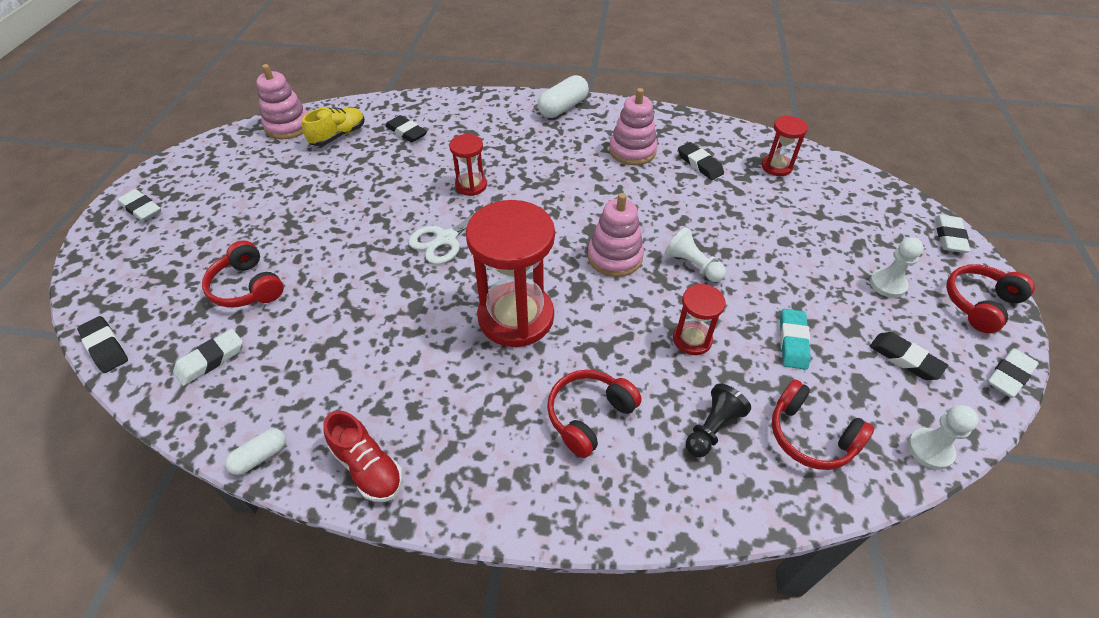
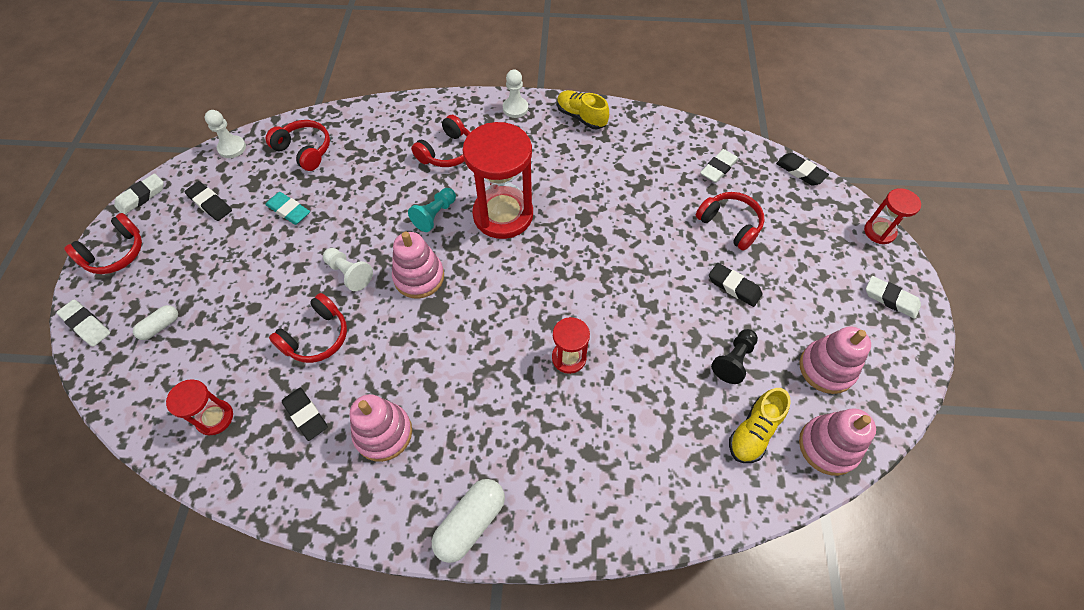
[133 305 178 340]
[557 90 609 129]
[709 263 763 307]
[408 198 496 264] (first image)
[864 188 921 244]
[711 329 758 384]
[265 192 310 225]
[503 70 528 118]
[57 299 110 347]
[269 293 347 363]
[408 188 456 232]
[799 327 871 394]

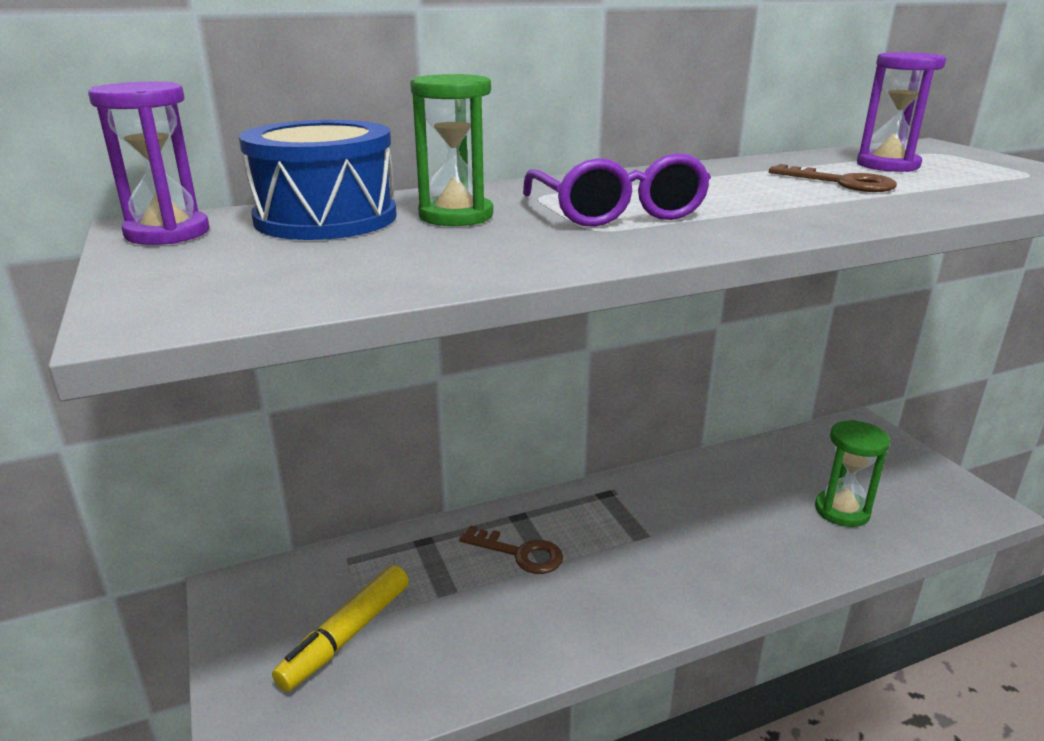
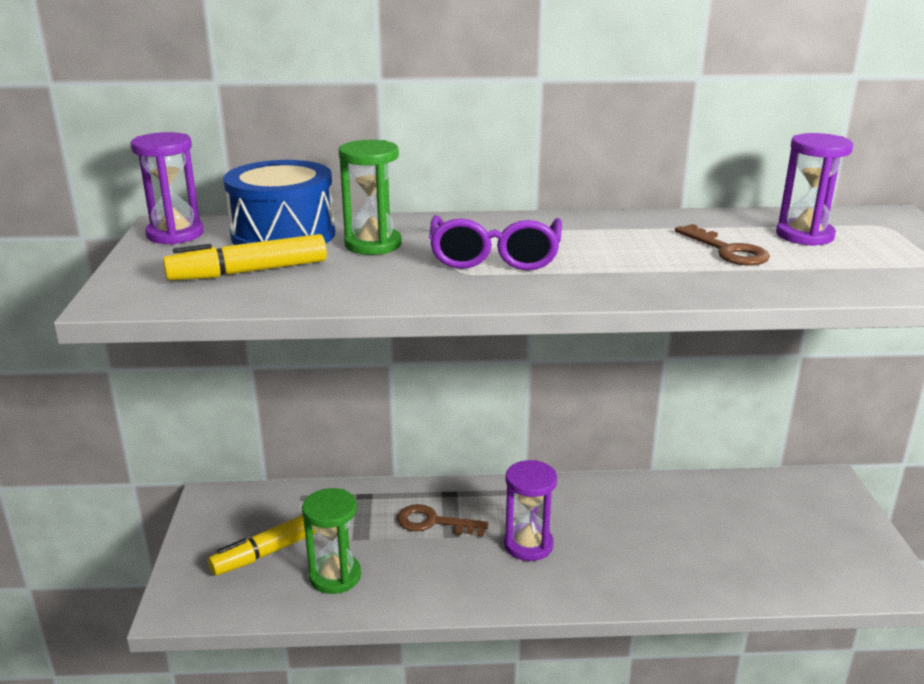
[397 504 489 537]
[302 488 361 594]
[163 234 327 281]
[504 460 557 561]

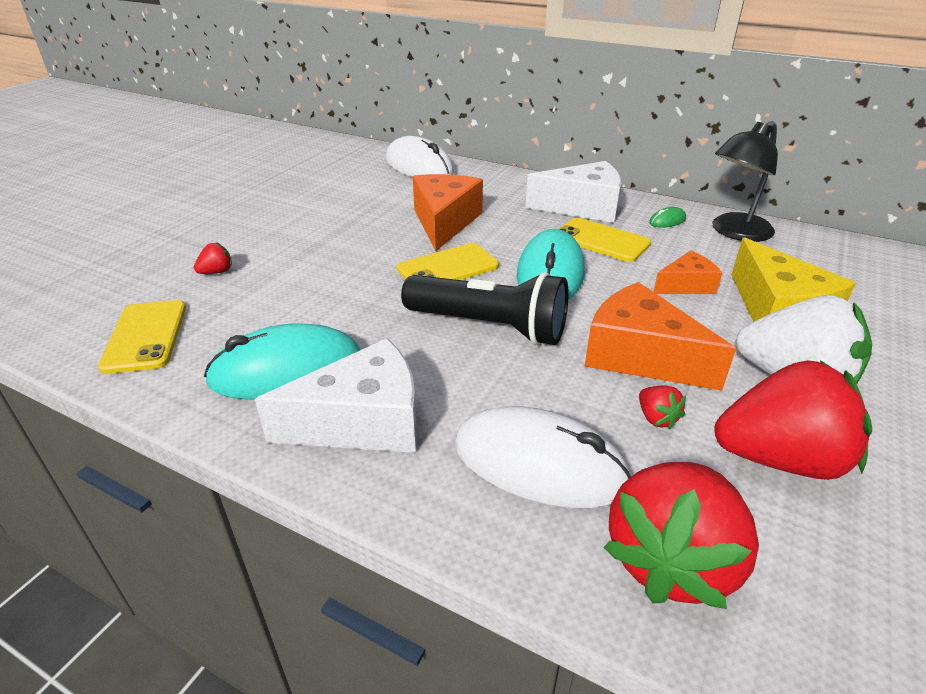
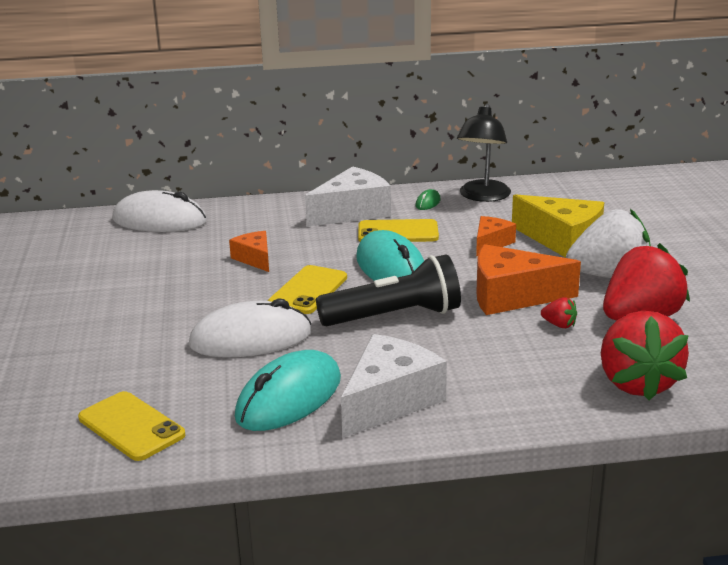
[194 242 232 274] (first image)
[229 231 269 272]
[188 298 312 357]

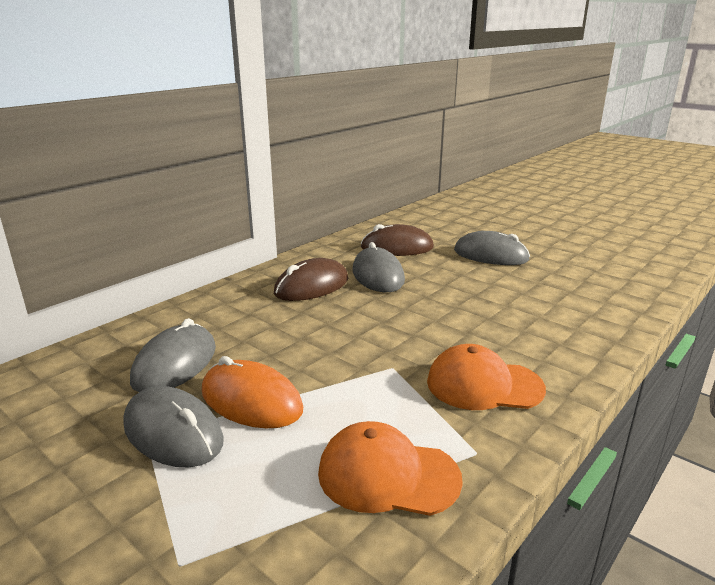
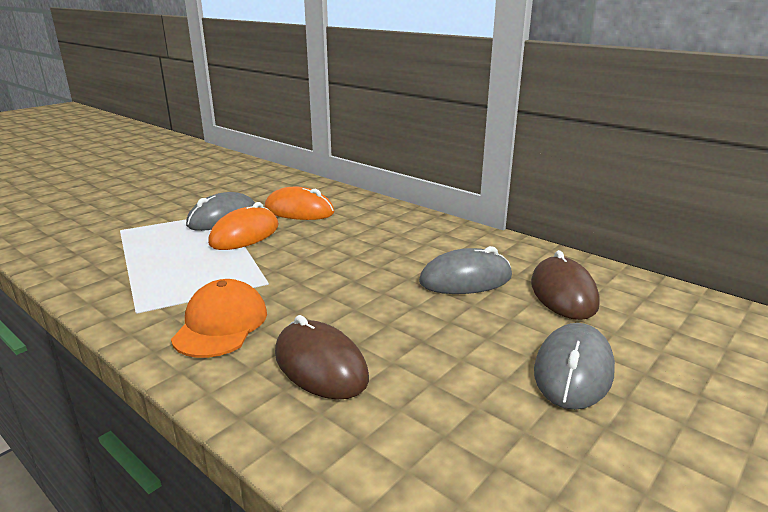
[265 187 335 220]
[275 315 369 400]
[318 421 463 516] (first image)

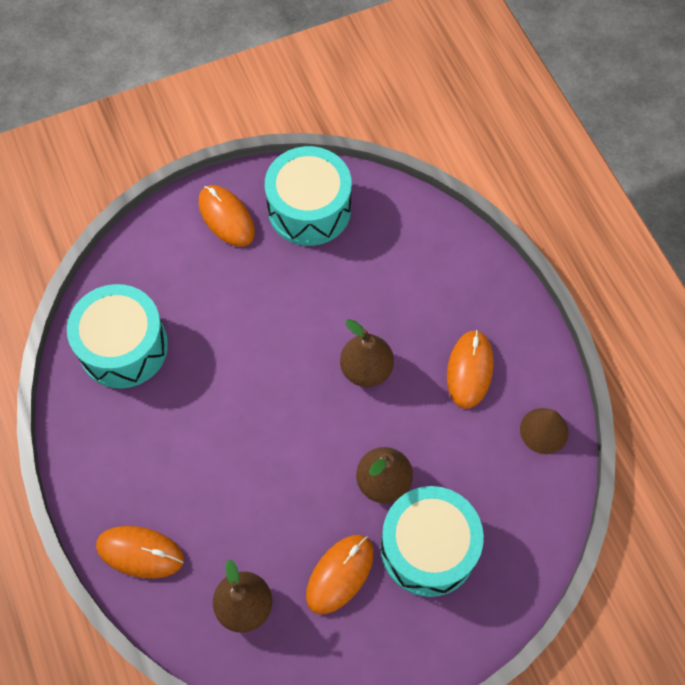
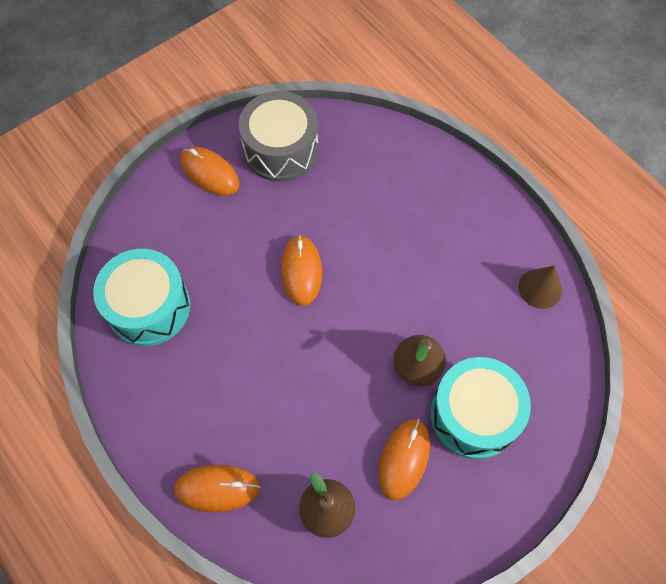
[239 91 319 182]
[340 319 394 387] (first image)
[281 235 322 306]

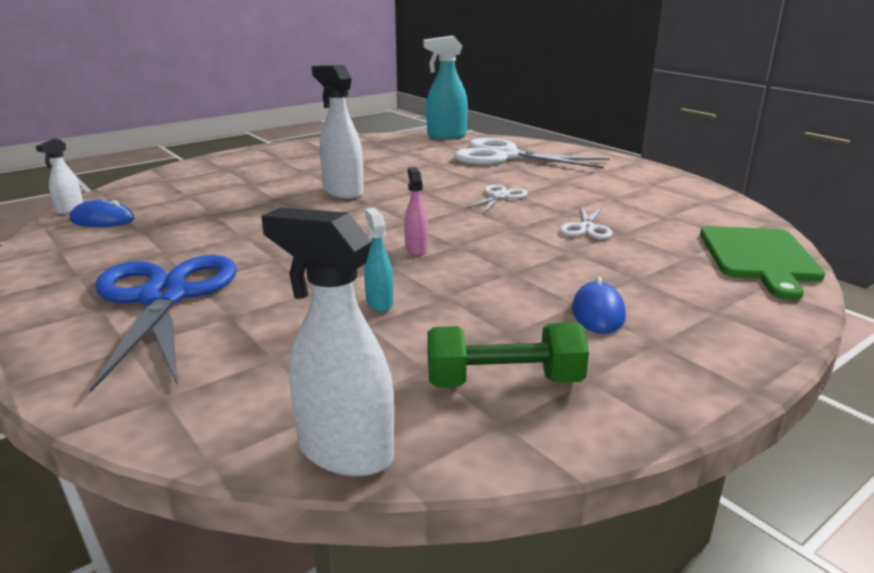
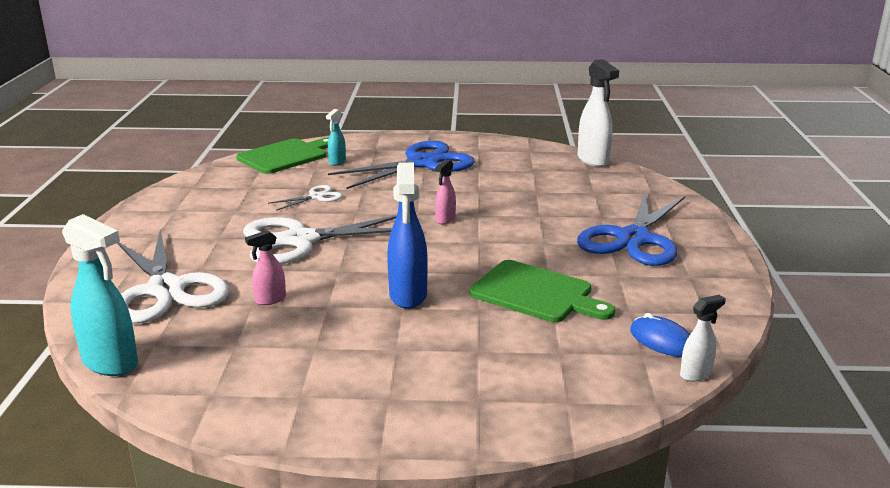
[387 163 428 309]
[326 109 346 166]
[427 322 589 387] (first image)
[243 215 397 264]
[328 141 475 189]
[245 230 286 305]
[469 260 615 322]

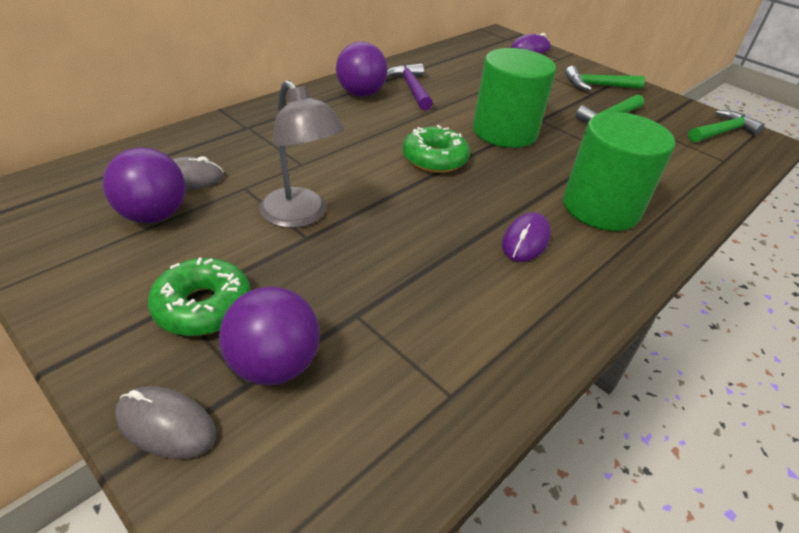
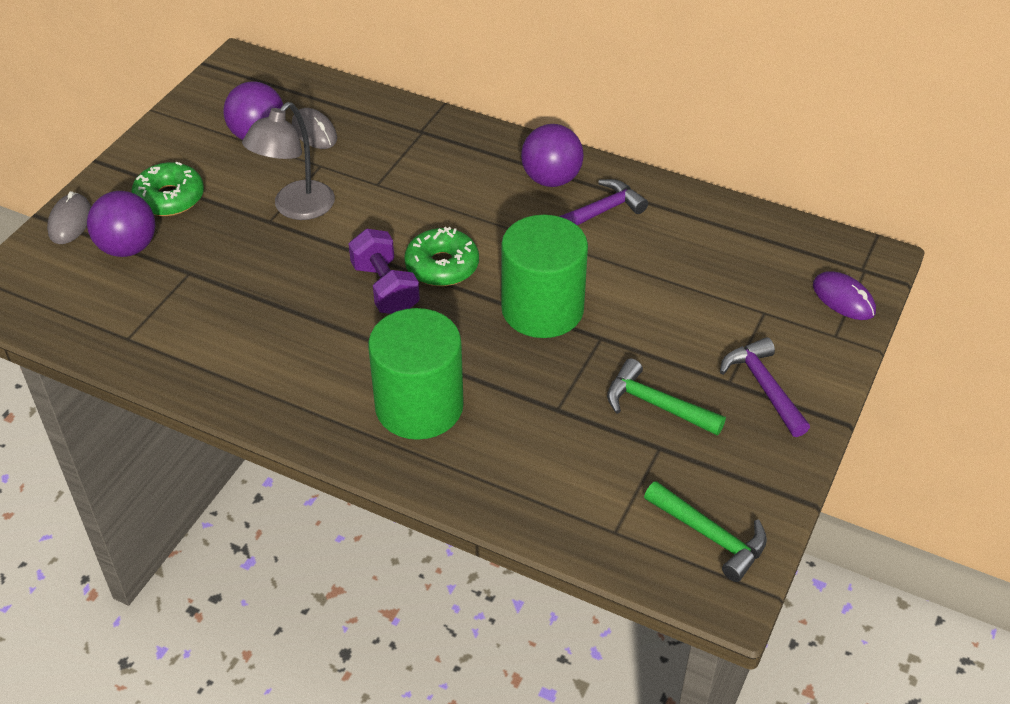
[502 212 551 262] (first image)
[720 337 810 437]
[349 229 420 314]

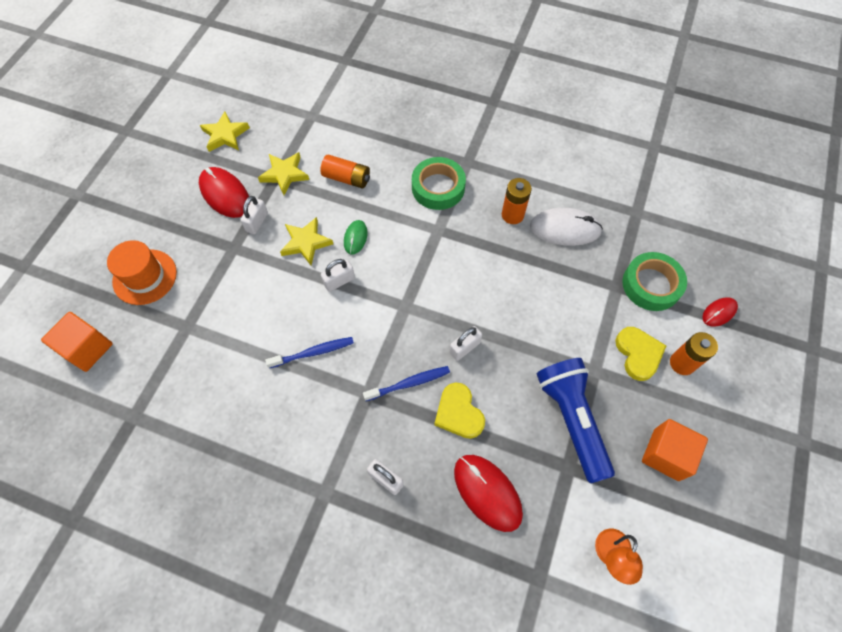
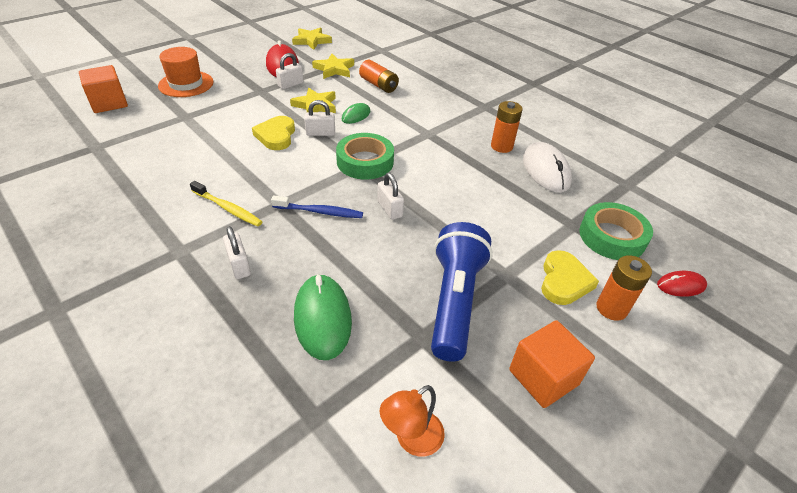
[265 337 354 368] (first image)
[336 133 394 180]
[252 116 295 150]
[377 173 404 220]
[294 274 352 360]
[523 142 572 193]
[190 181 262 227]

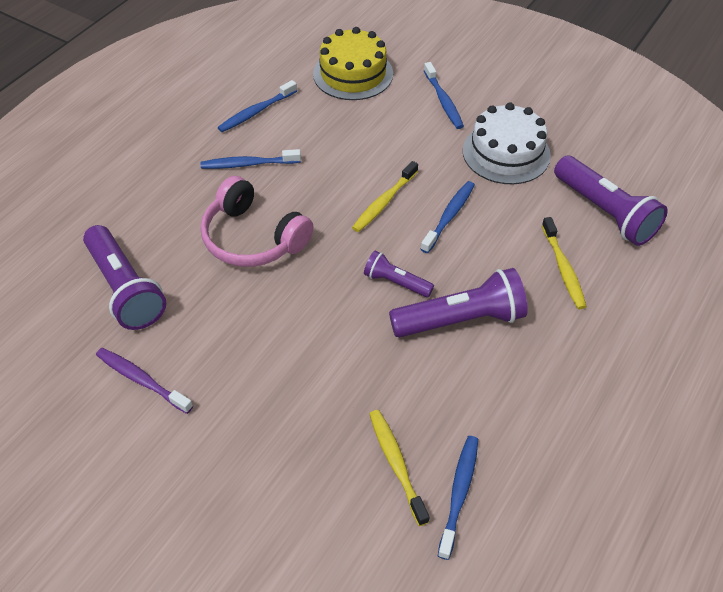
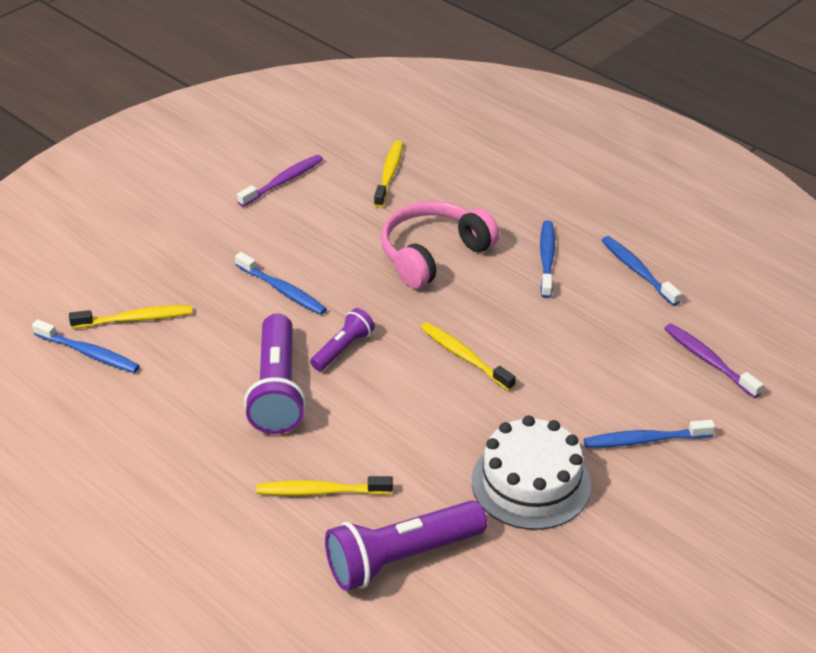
[374 140 403 208]
[664 324 763 398]
[235 252 327 315]

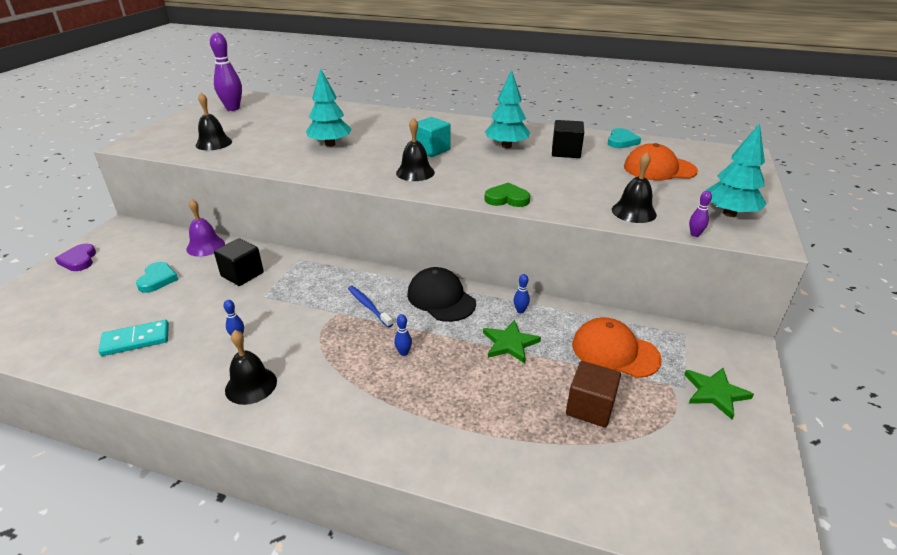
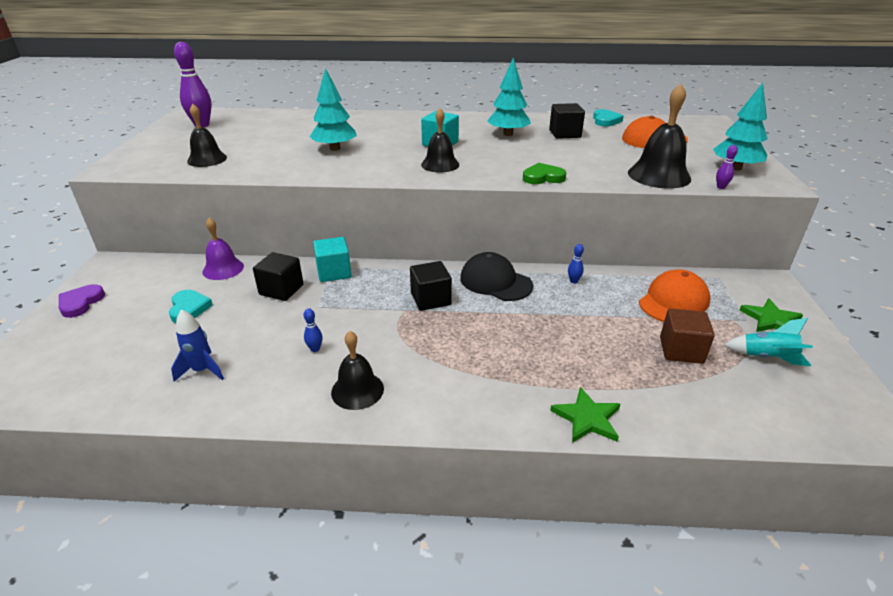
[59 284 105 318]
[171 309 224 382]
[410 261 452 311]
[394 314 412 356] (first image)
[550 387 620 443]
[639 269 710 322]
[628 84 691 189]
[313 237 352 282]
[724 318 813 366]

